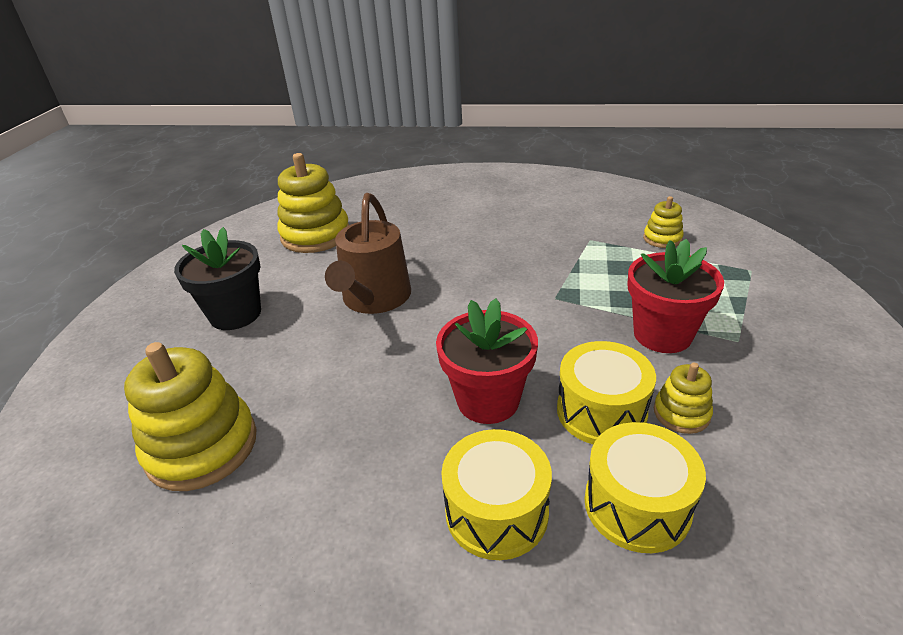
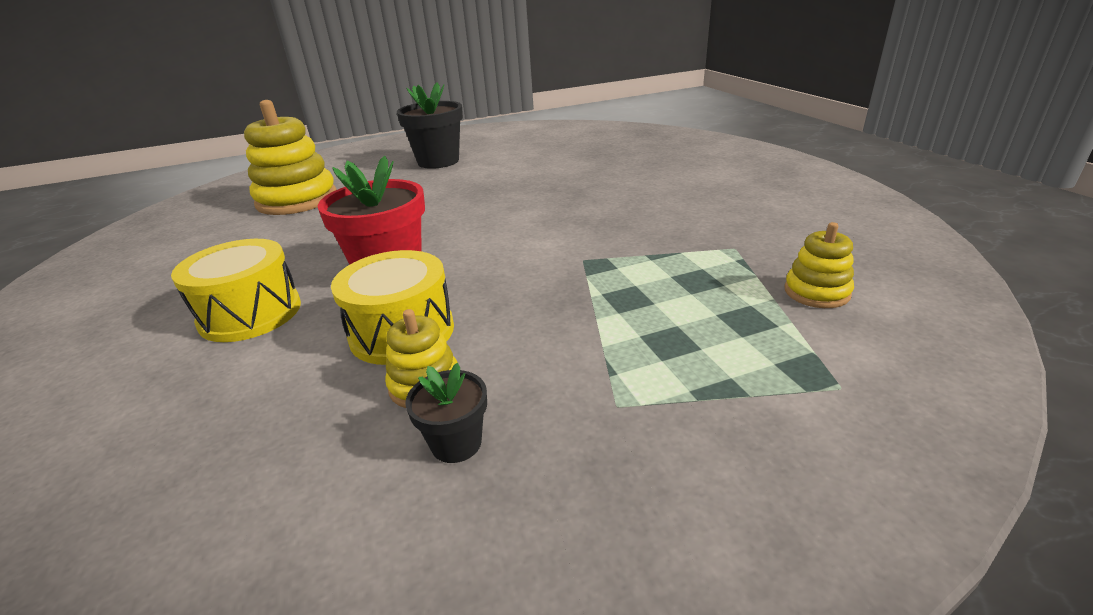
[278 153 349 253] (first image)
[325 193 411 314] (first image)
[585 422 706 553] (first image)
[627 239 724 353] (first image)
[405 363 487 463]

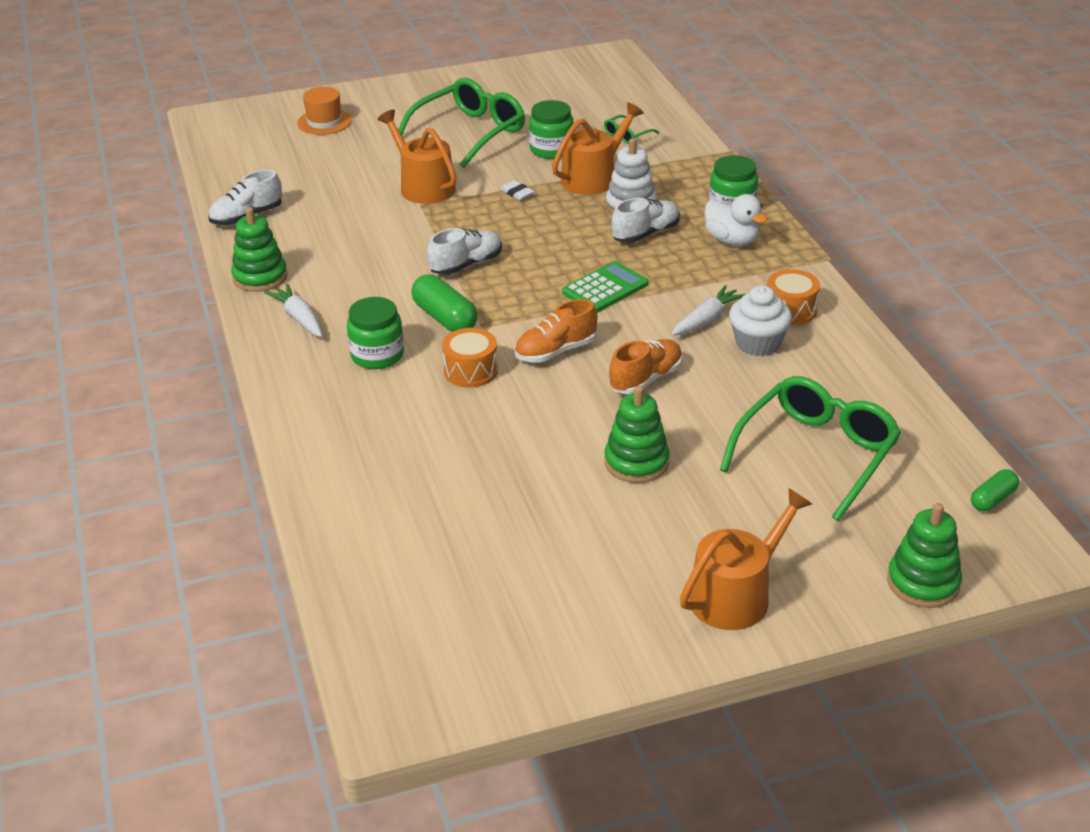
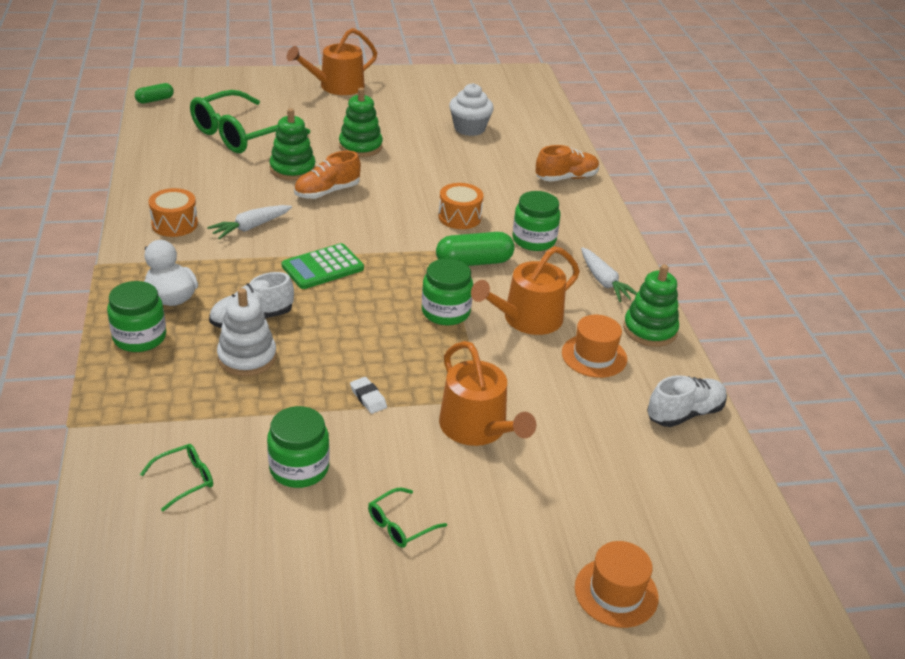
[368 487 447 548]
[436 232 515 266]
[422 258 473 325]
[536 145 599 182]
[471 246 580 335]
[449 83 494 136]
[269 108 316 181]
[562 315 627 378]

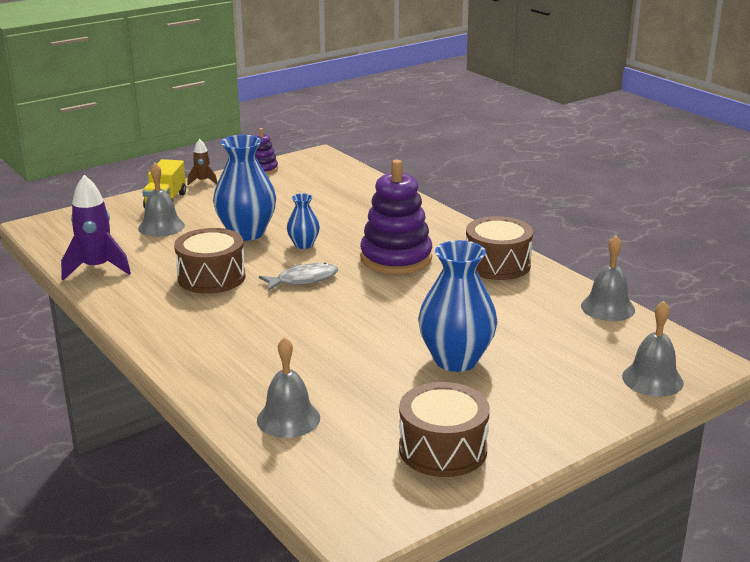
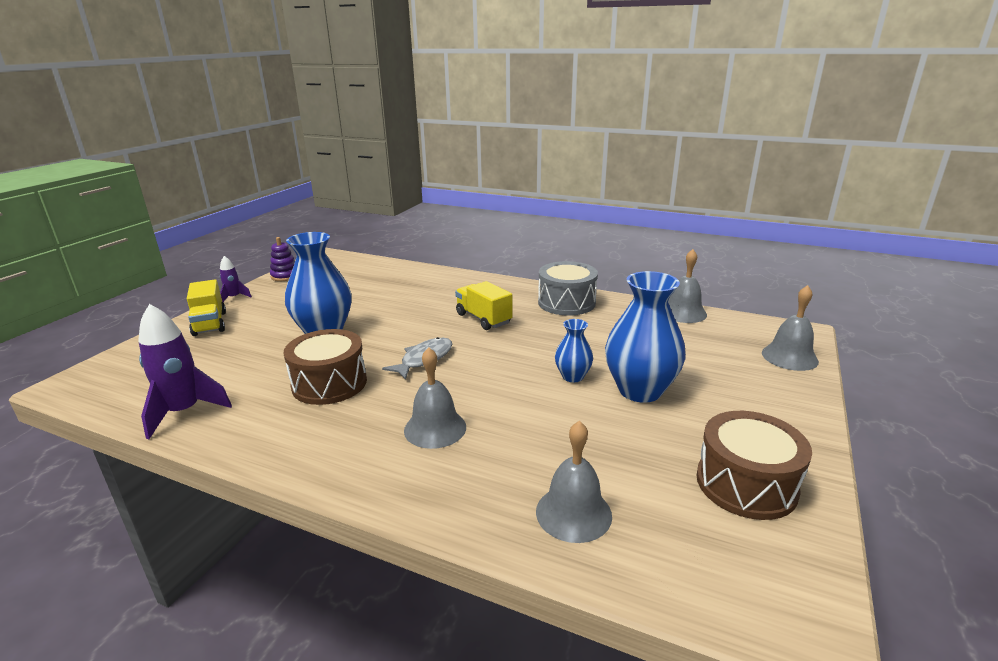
[404 347 466 449]
[220 256 252 302]
[555 319 593 382]
[455 281 512 330]
[538 261 598 315]

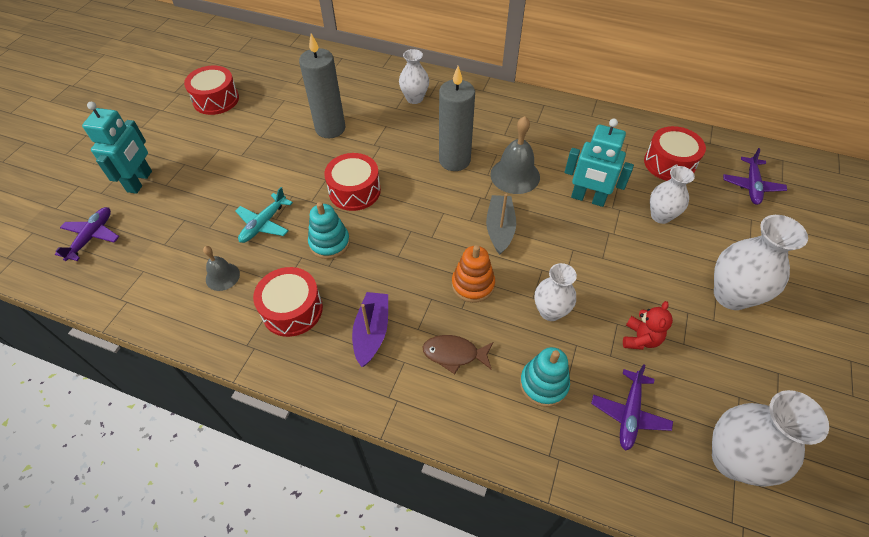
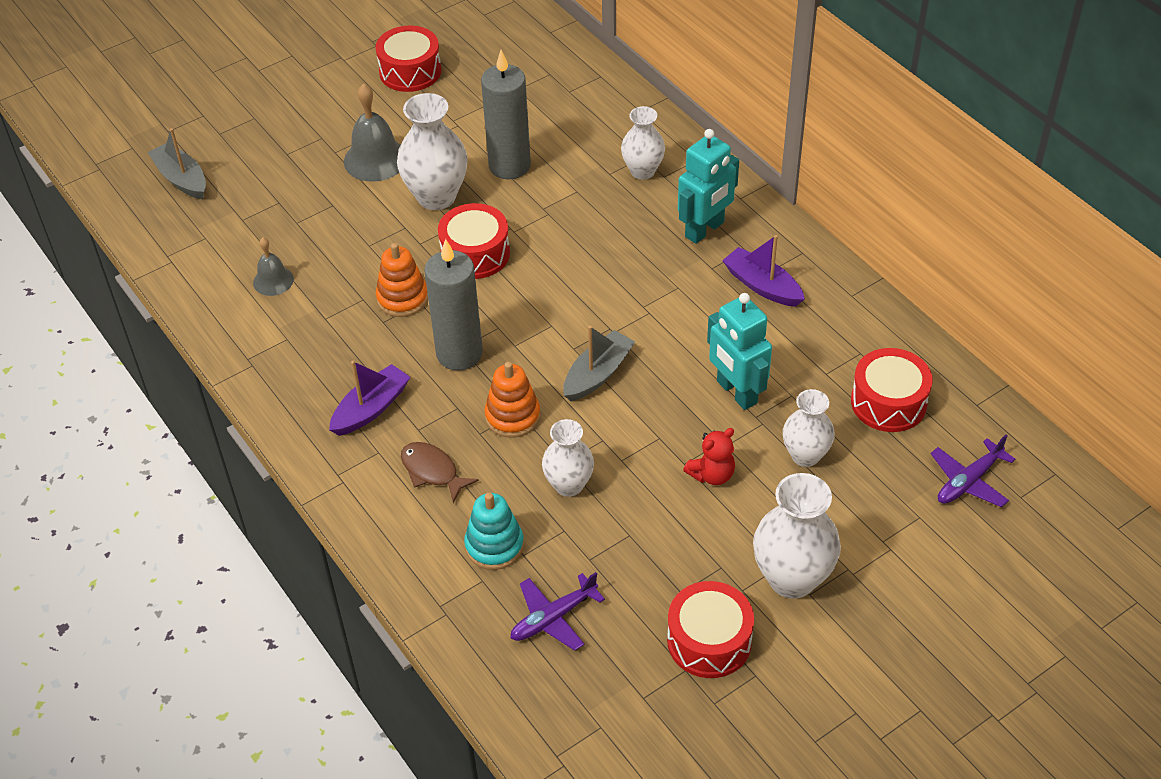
[148 128 206 199]
[678 129 739 244]
[235 187 293 243] (first image)
[667 581 754 678]
[376 243 428 317]
[424 239 483 370]
[344 84 401 182]
[683 428 735 485]
[397 93 468 210]
[722 235 805 307]

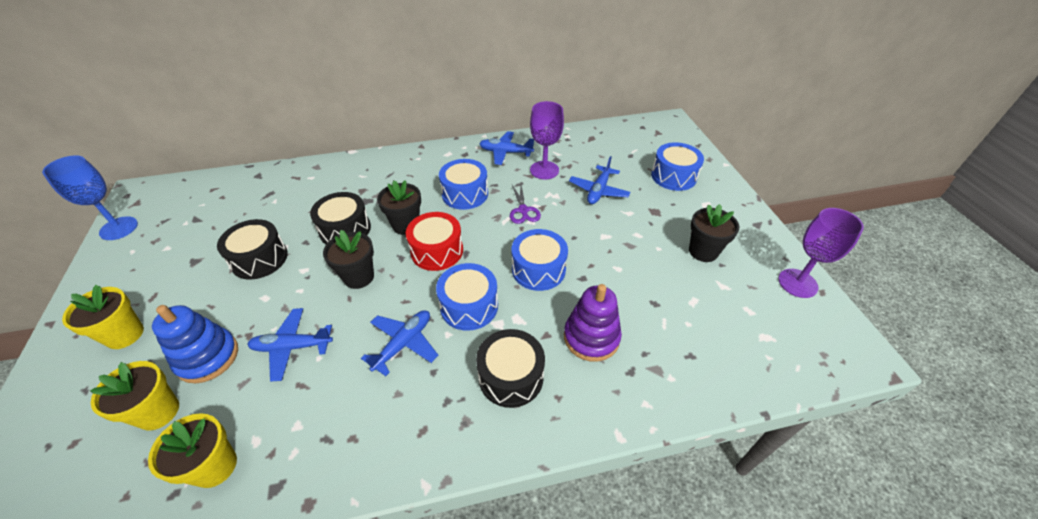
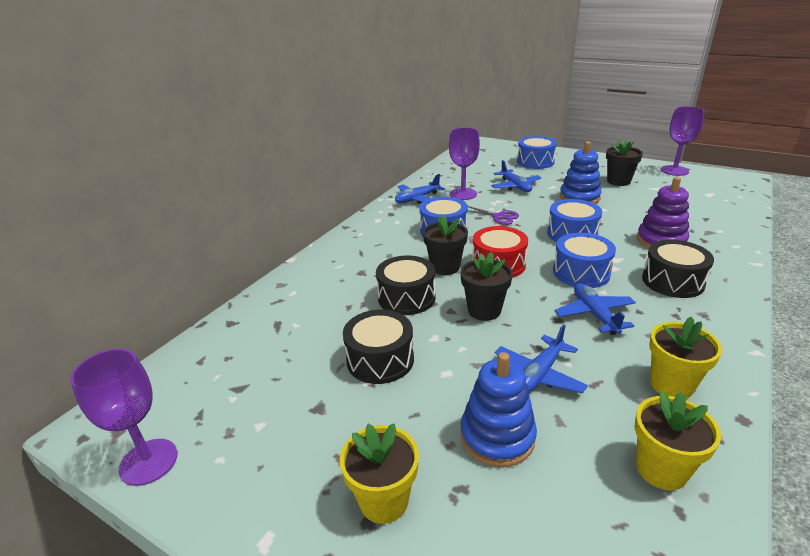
[70 349 177 486]
[649 317 722 399]
[560 141 602 204]

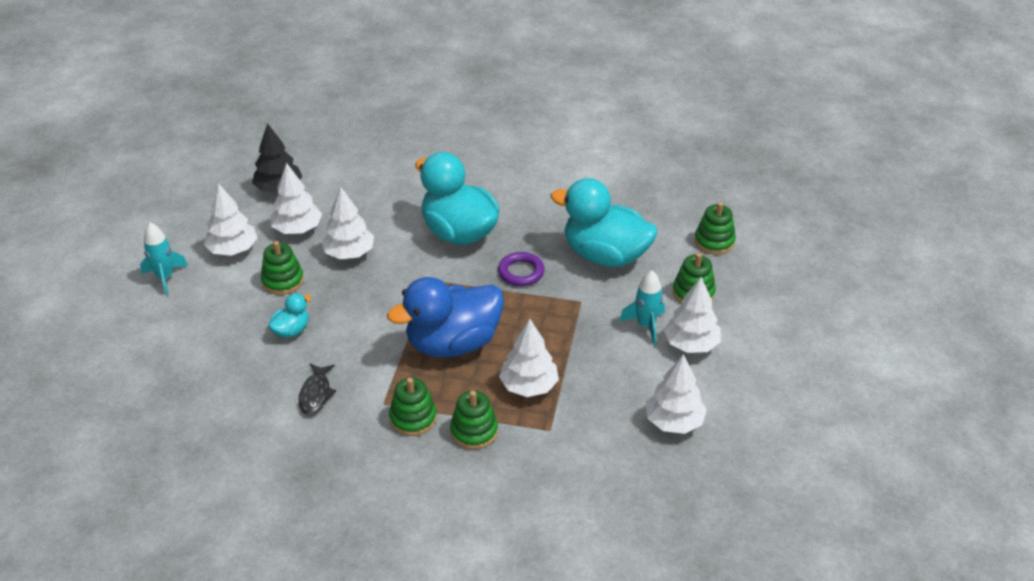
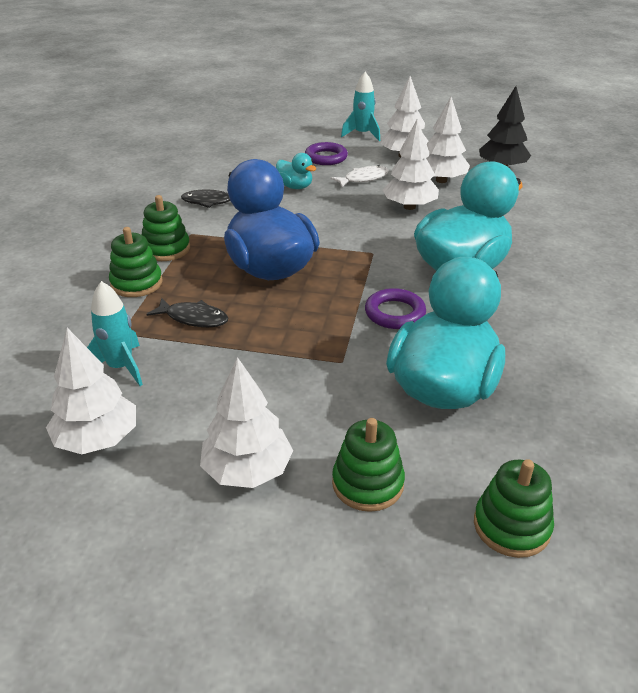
[330 165 389 187]
[146 298 228 327]
[87 281 143 386]
[305 142 348 165]

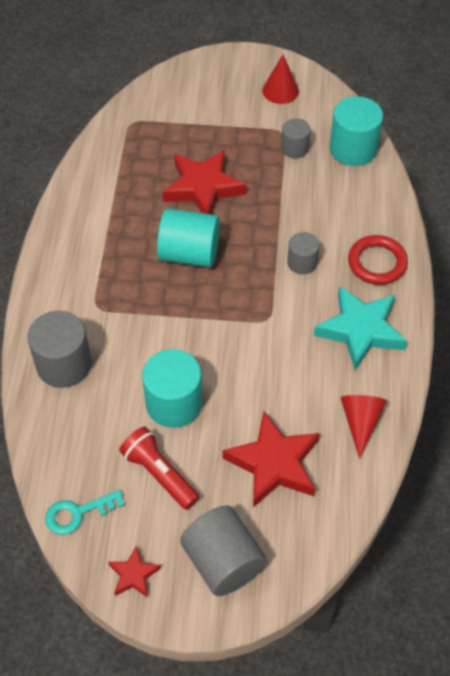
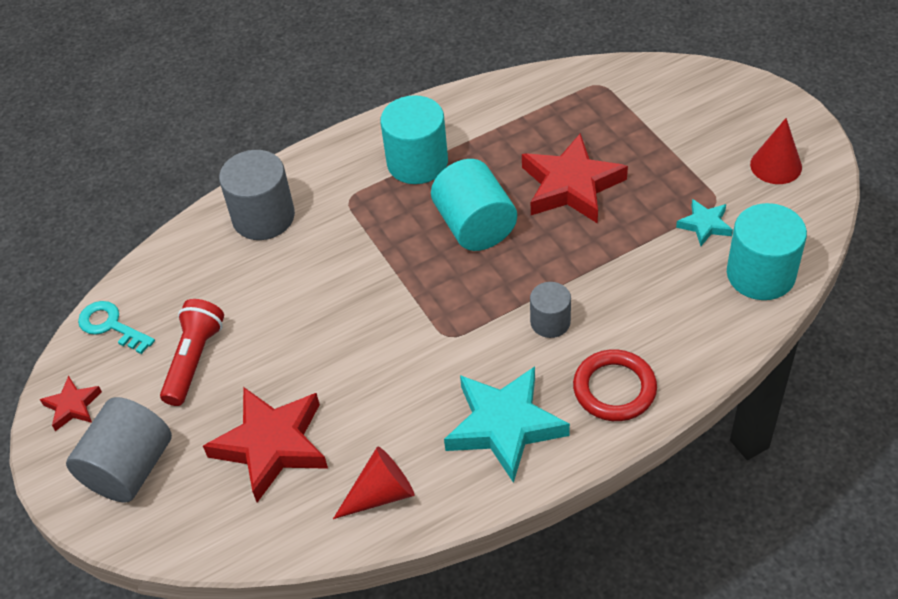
[380 95 448 184]
[676 199 733 246]

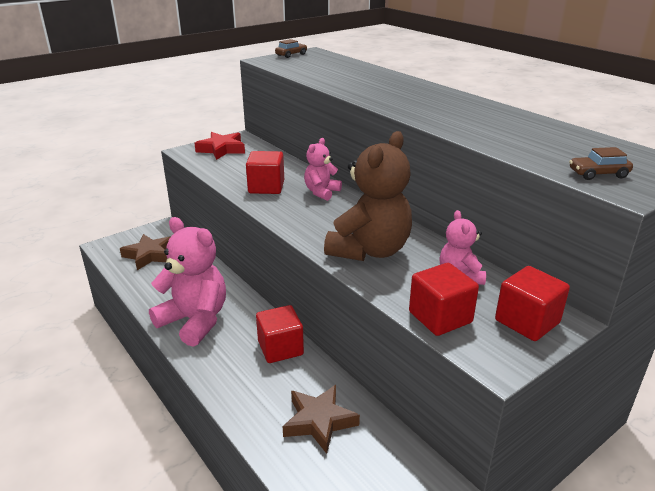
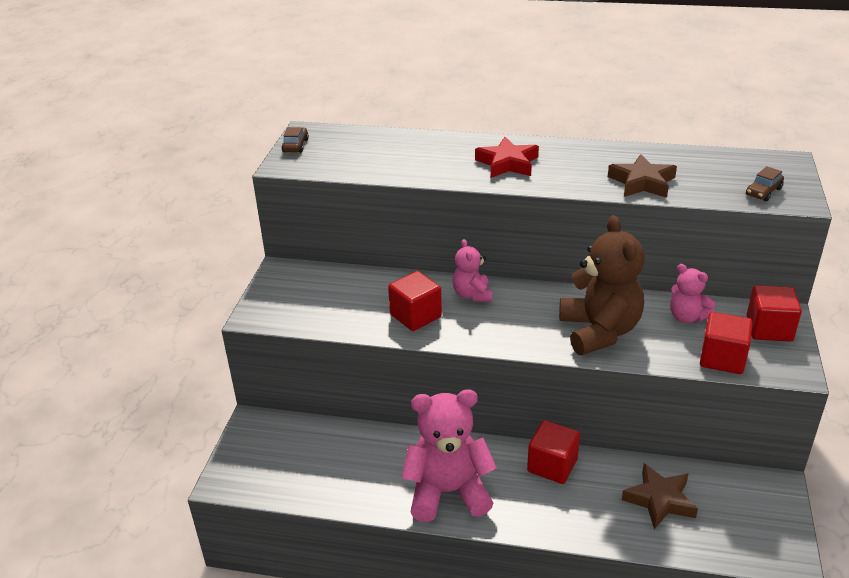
[608 154 677 198]
[475 137 539 178]

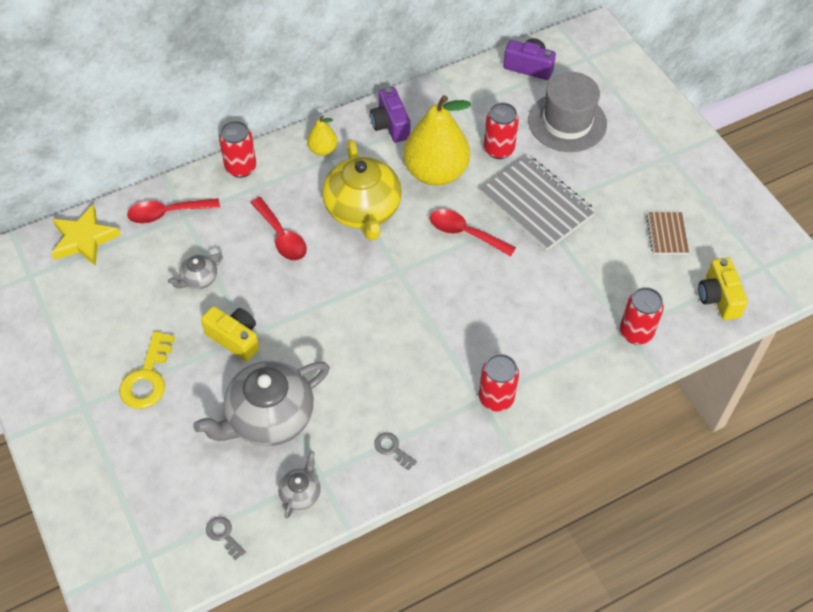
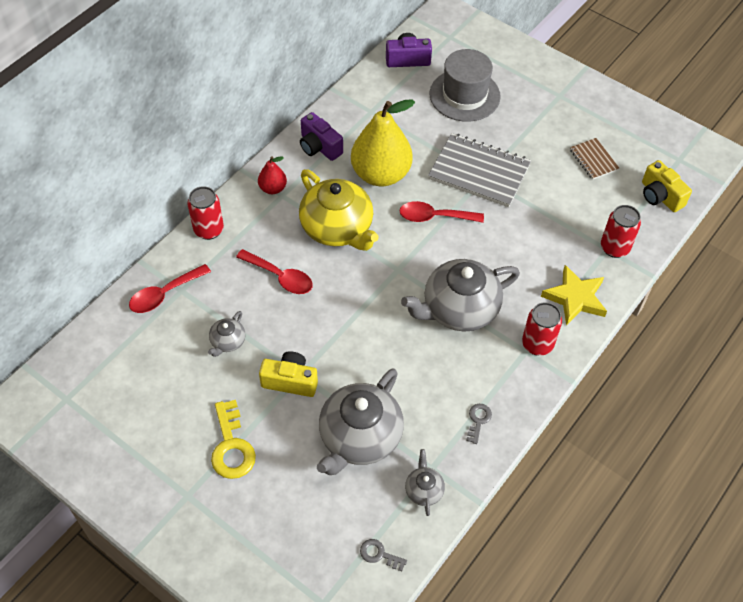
[541 265 607 326]
[258 156 287 194]
[466 404 492 444]
[484 103 519 159] (first image)
[401 259 520 332]

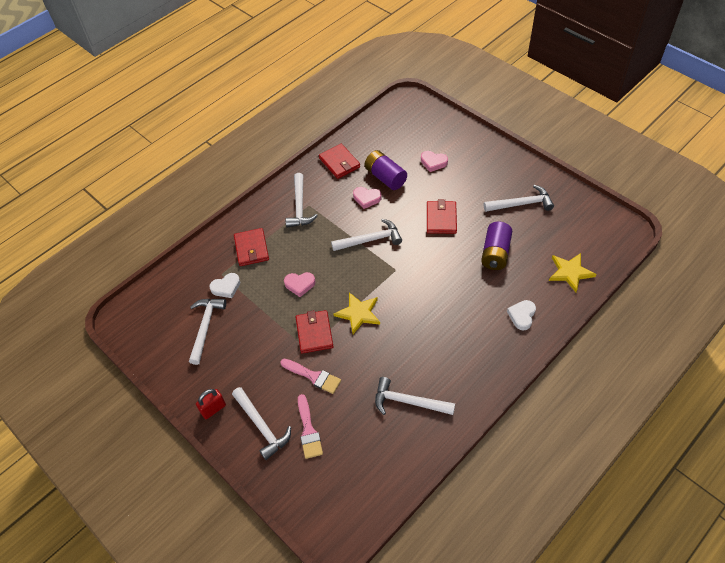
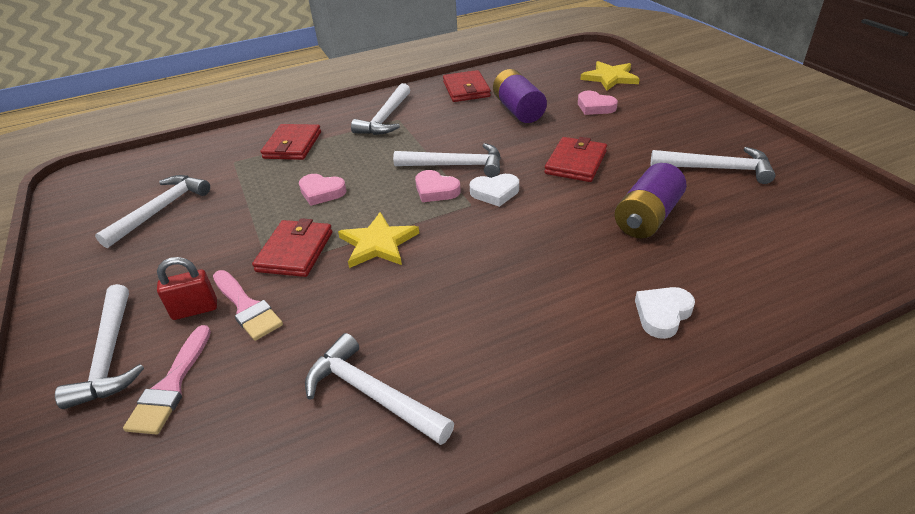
[157 257 217 320]
[470 174 519 207]
[415 170 461 202]
[580 61 640 91]

